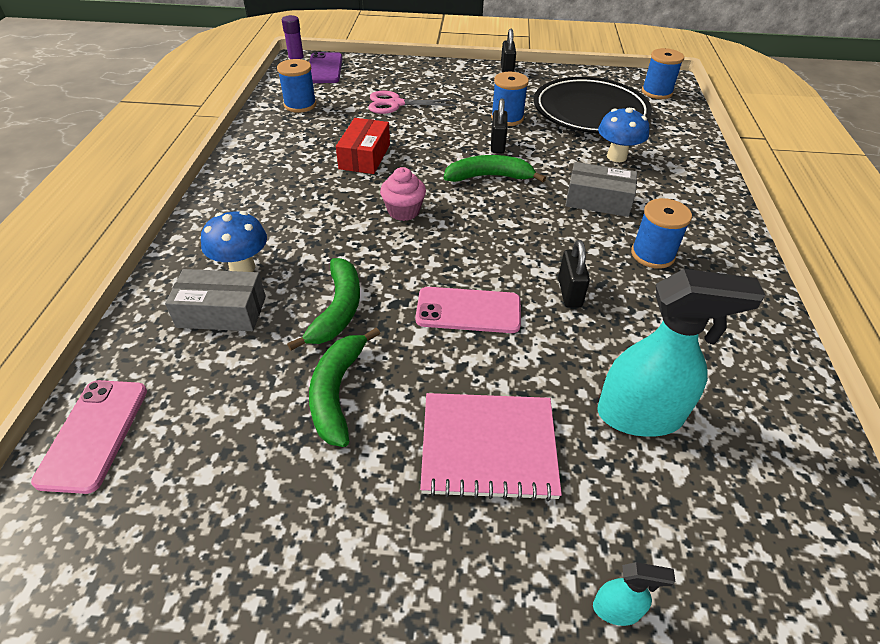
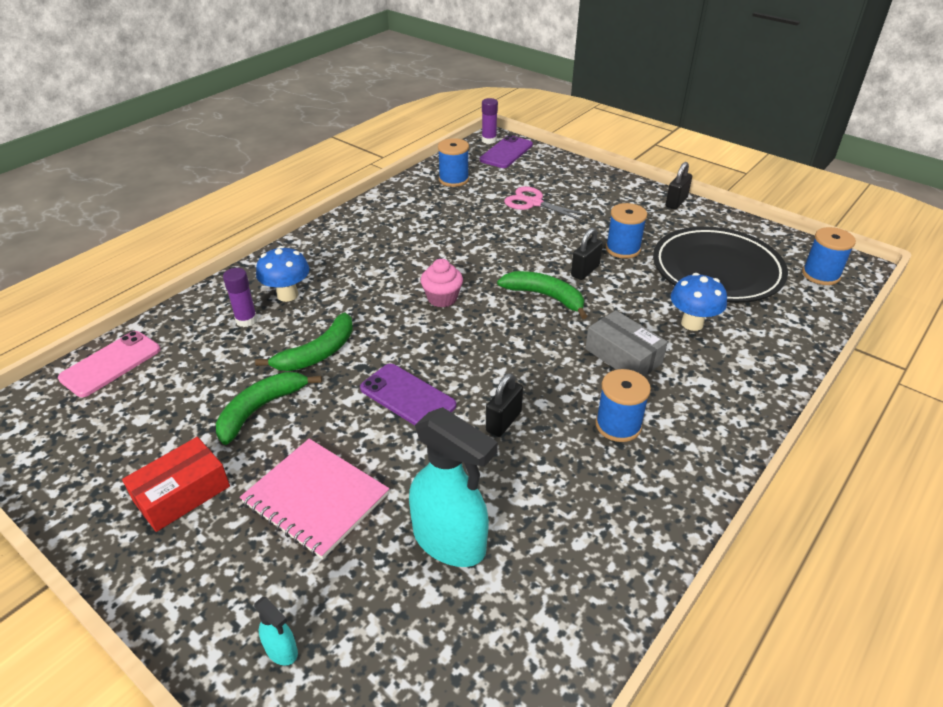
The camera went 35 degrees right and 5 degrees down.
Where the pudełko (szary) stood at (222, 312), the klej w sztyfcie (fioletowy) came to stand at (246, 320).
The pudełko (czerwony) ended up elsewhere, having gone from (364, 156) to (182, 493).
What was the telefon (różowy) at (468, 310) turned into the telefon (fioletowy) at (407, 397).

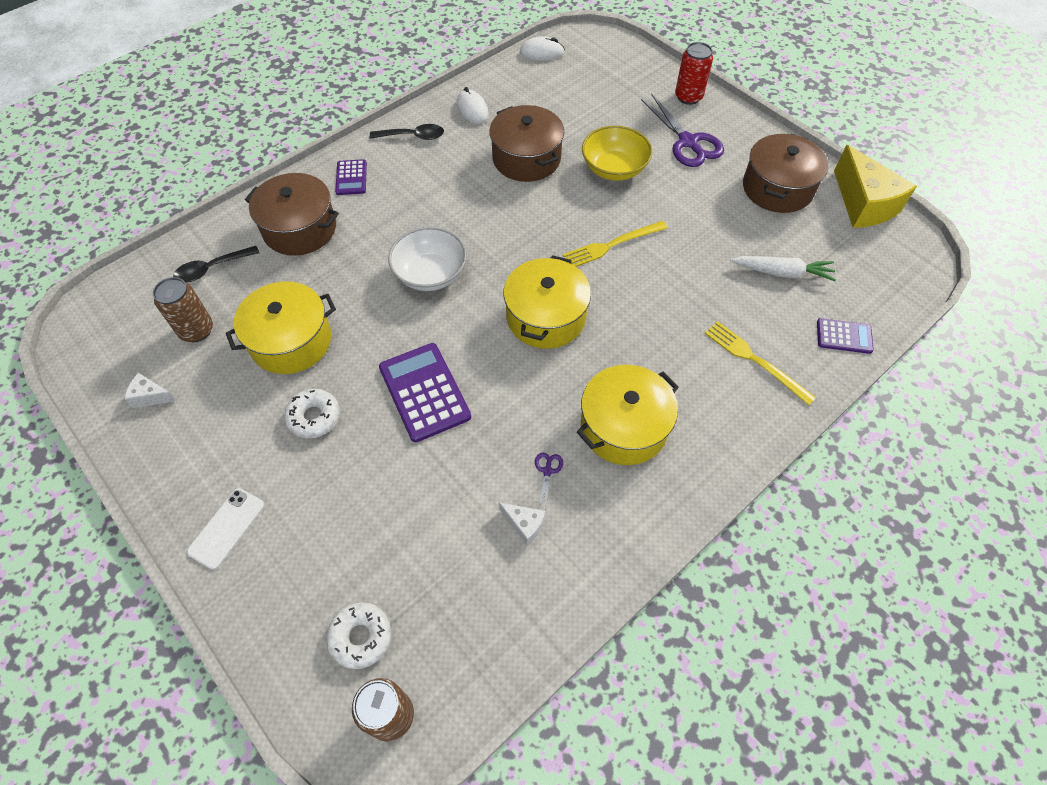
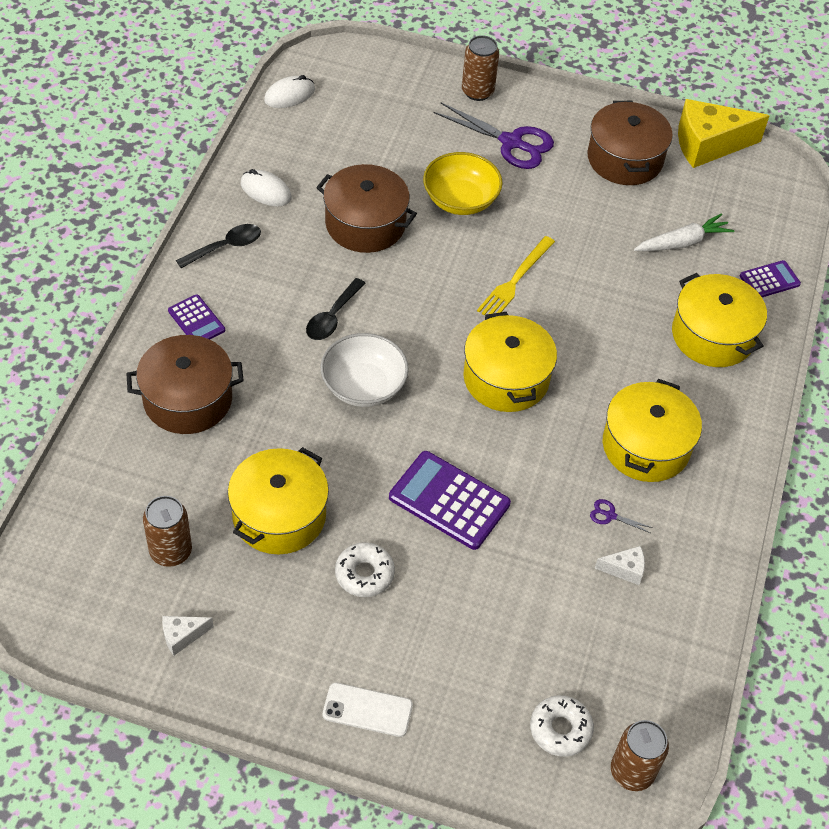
The camera went 35 degrees left and 5 degrees down.
The łyżka (czarny) ended up elsewhere, having gone from (211, 269) to (332, 317).
The telefon (biały) at (227, 528) ended up facing another way, 75 degrees counterclockwise from before.
The nożyczki (fioletowy) at (547, 471) ended up facing another way, 45 degrees counterclockwise from before.
What was the puszka (czerwony) at (688, 97) turned into the puszka (brązowy) at (477, 91).
Where the widelec (żółty) stood at (755, 360), the garnek (żółty) came to stand at (712, 335).
The ser (żółty) at (863, 204) ended up facing another way, 135 degrees clockwise from before.

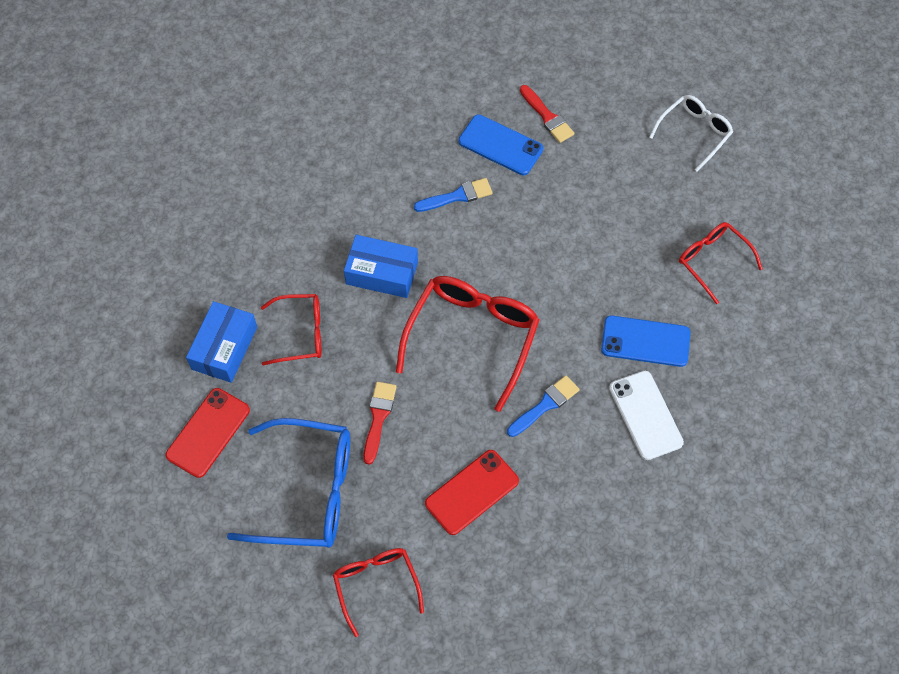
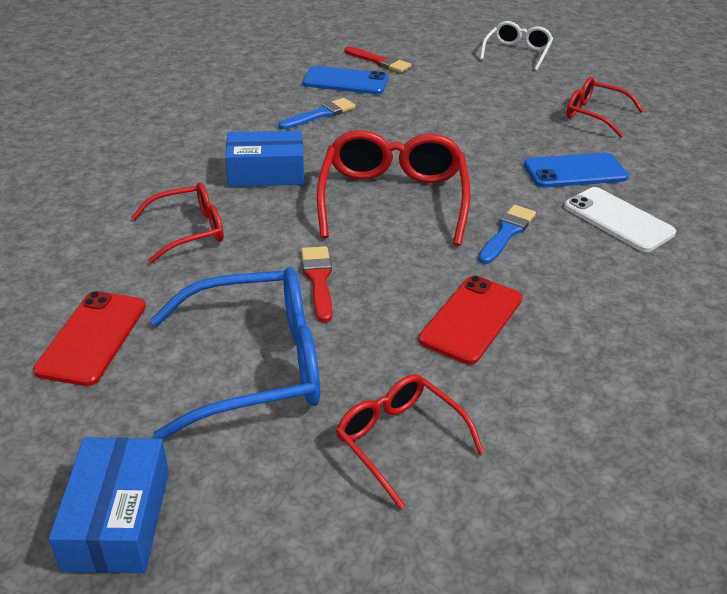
The camera went 20 degrees left and 25 degrees down.
The pudełko (niebieski) ended up elsewhere, having gone from (224, 348) to (117, 519).

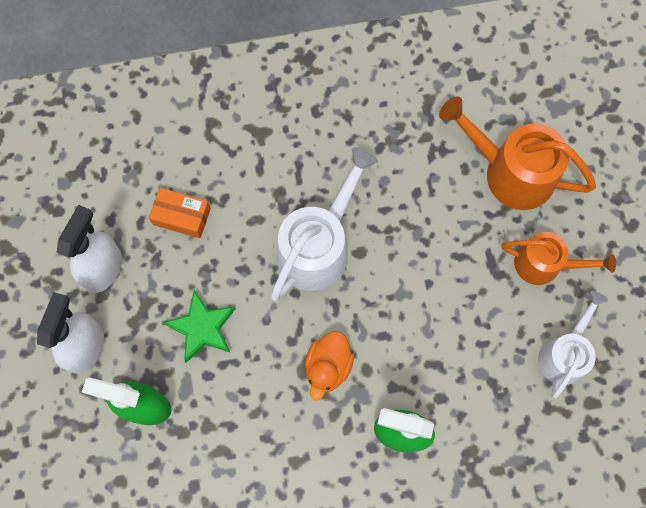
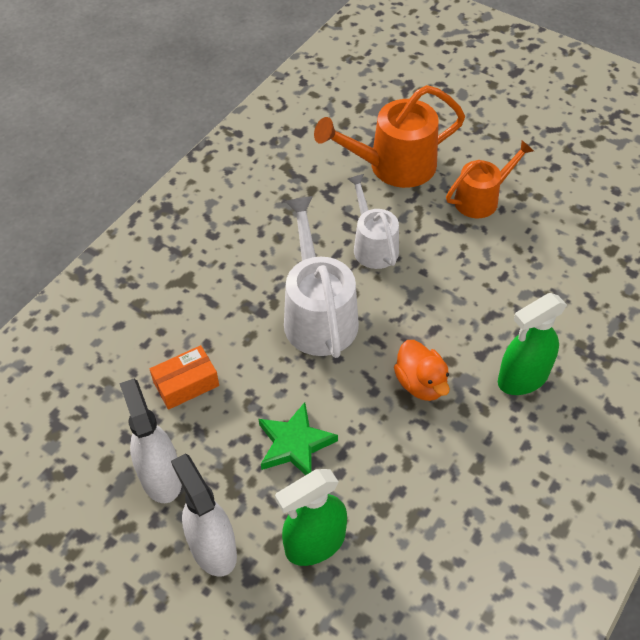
The camera went 45 degrees left and 20 degrees down.
The konewka (biały) ended up elsewhere, having gone from (564, 354) to (373, 245).

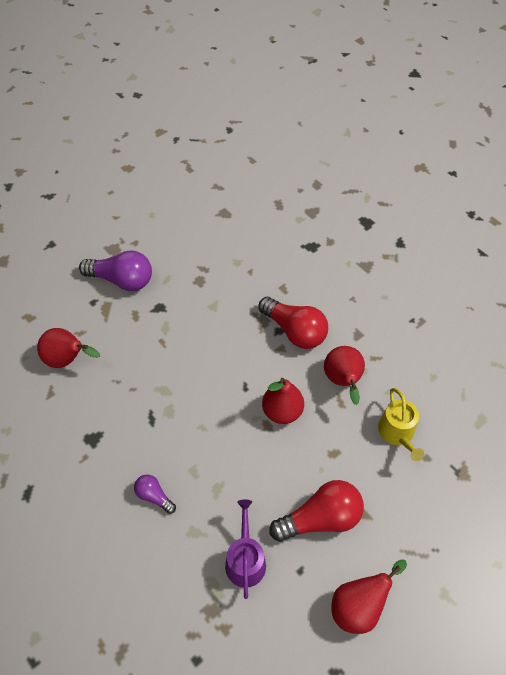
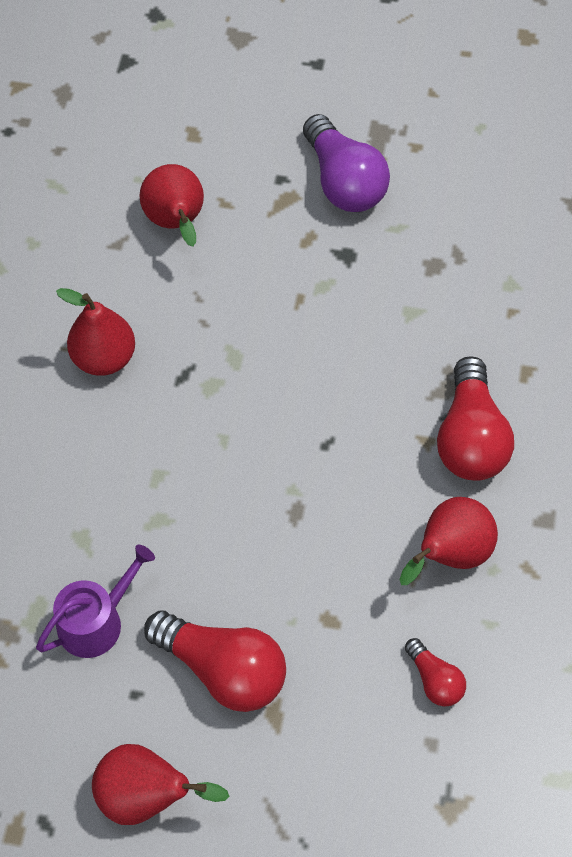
The camera went 50 degrees right and 5 degrees up.
The second view lost the żarówka (fioletowy) at (154, 496).
The gruszka (czerwony) ended up elsewhere, having gone from (282, 412) to (104, 358).
Where the konewka (żółty) stood at (397, 433), the żarówka (czerwony) came to stand at (434, 680).

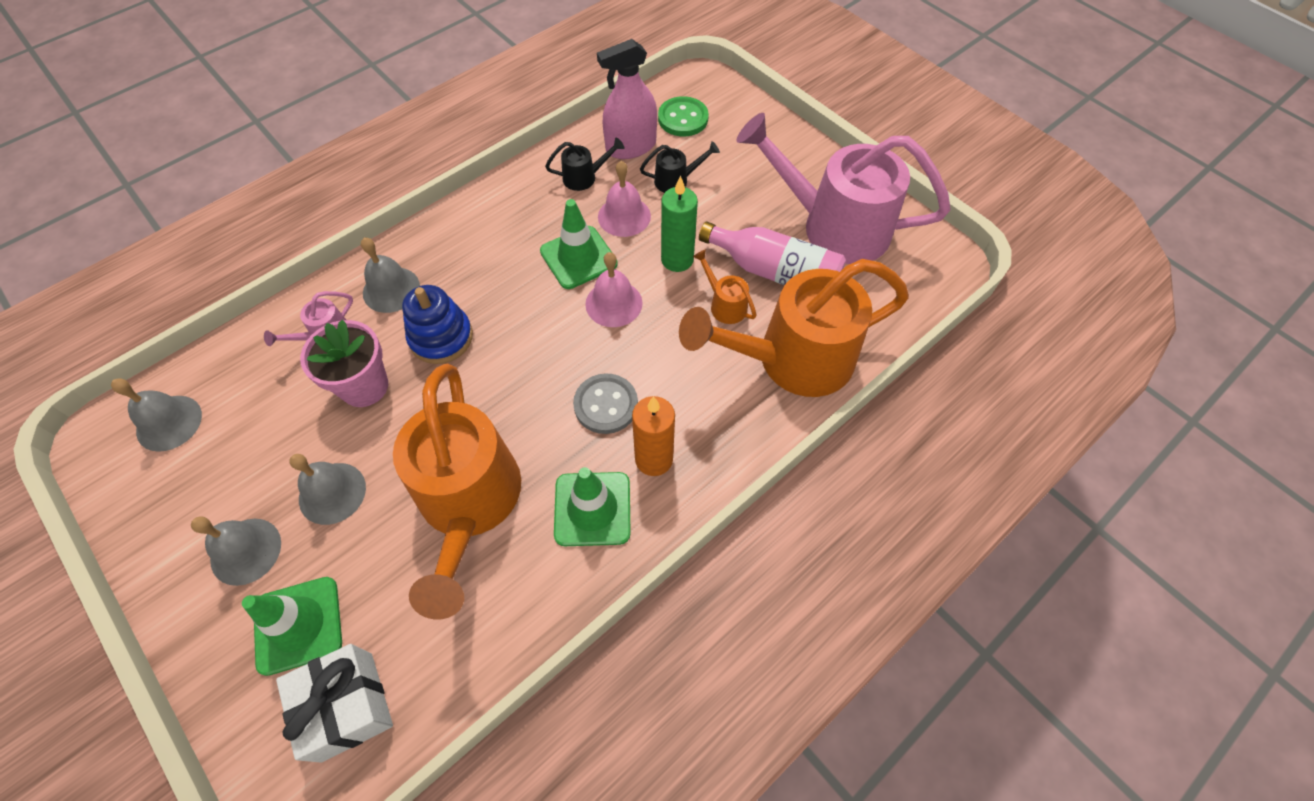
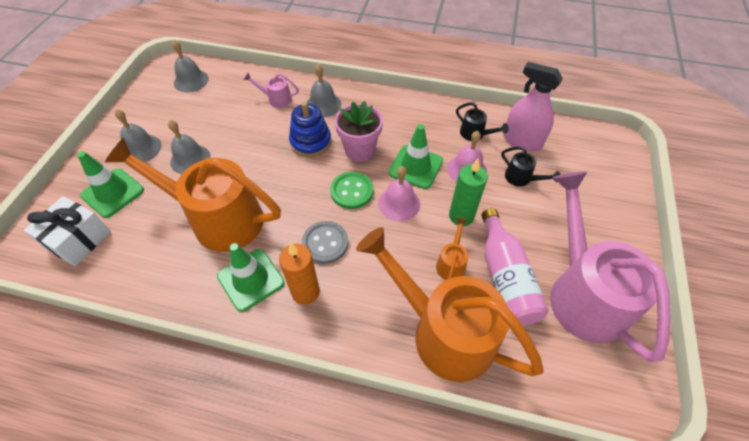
The camera went 55 degrees right and 5 degrees down.
The doniczka (różowy) ended up elsewhere, having gone from (364, 386) to (360, 150).
The konewka (pomarańczowy) at (469, 504) ended up facing another way, 60 degrees clockwise from before.
The guzik (zielony) ended up elsewhere, having gone from (683, 118) to (352, 191).

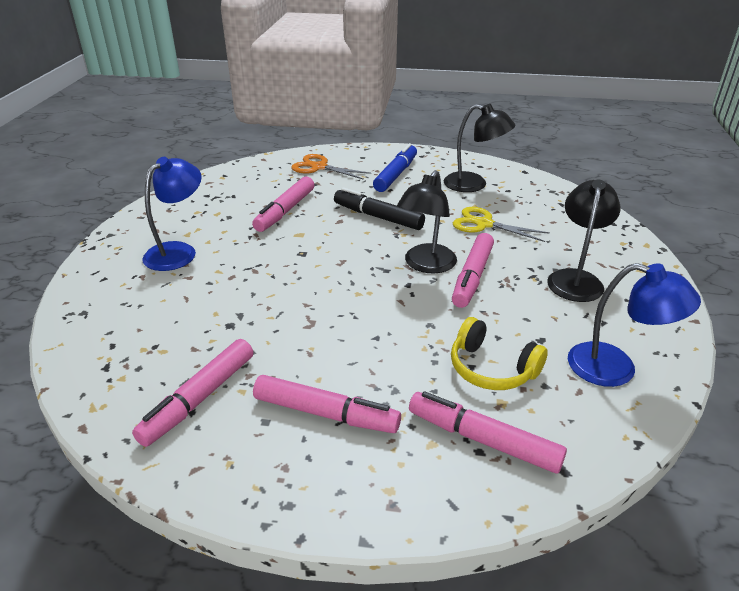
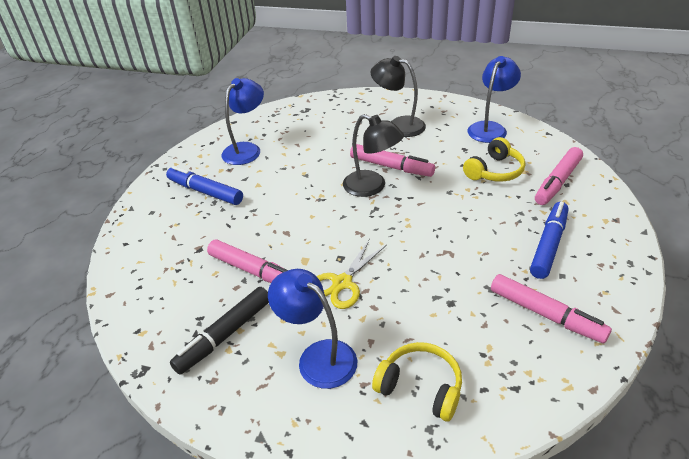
The camera went 80 degrees left and 5 degrees up.
What was the flamaster (różowy) at (325, 413) turned into the flamaster (niebieski) at (548, 245).
The second view lost the nożyczki (pomarańczowy) at (319, 167).
The flamaster (czarny) ended up elsewhere, having gone from (378, 217) to (225, 335).
What was the lampka (czarny) at (474, 184) turned into the lampka (niebieski) at (246, 149).
The nożyczki (żółty) ended up elsewhere, having gone from (484, 224) to (342, 283).
The second view gained the słuchawki (żółty) at (420, 387).

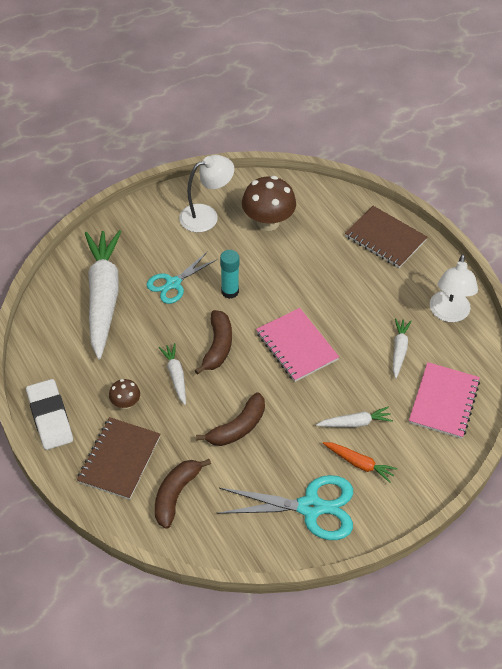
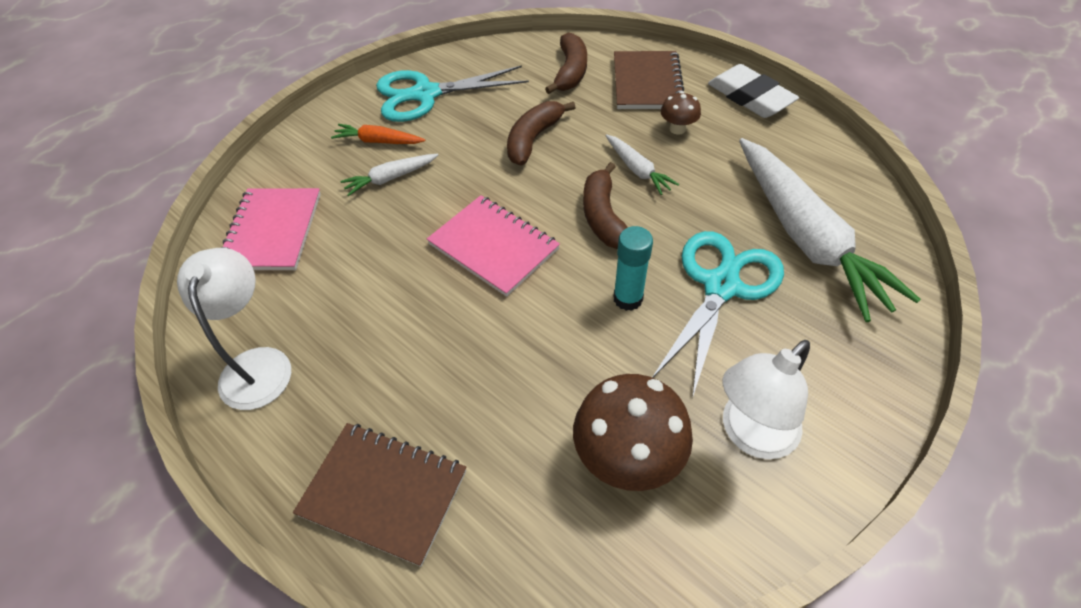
The camera went 165 degrees right and 0 degrees up.
The size of the nożyczki (turkusowy) at (173, 283) changed by a factor of 1.54.
The second view lost the marchewka (biały) at (399, 350).

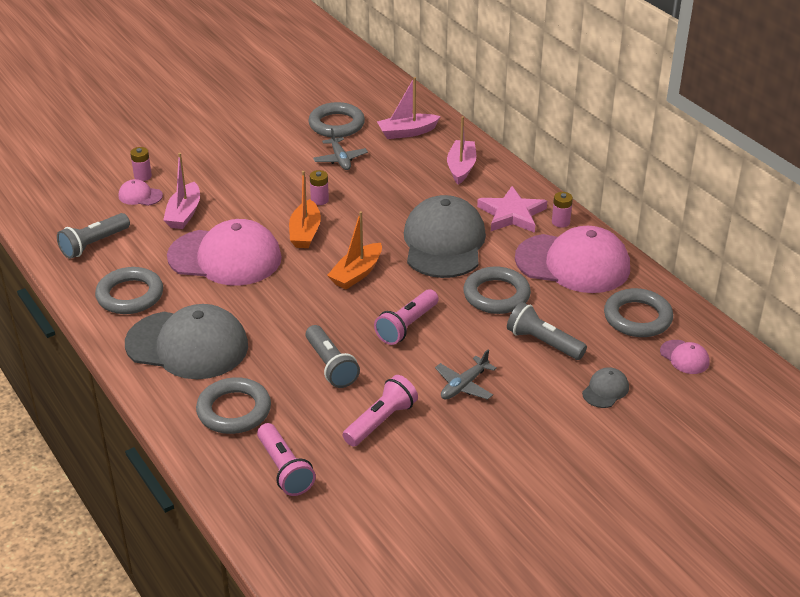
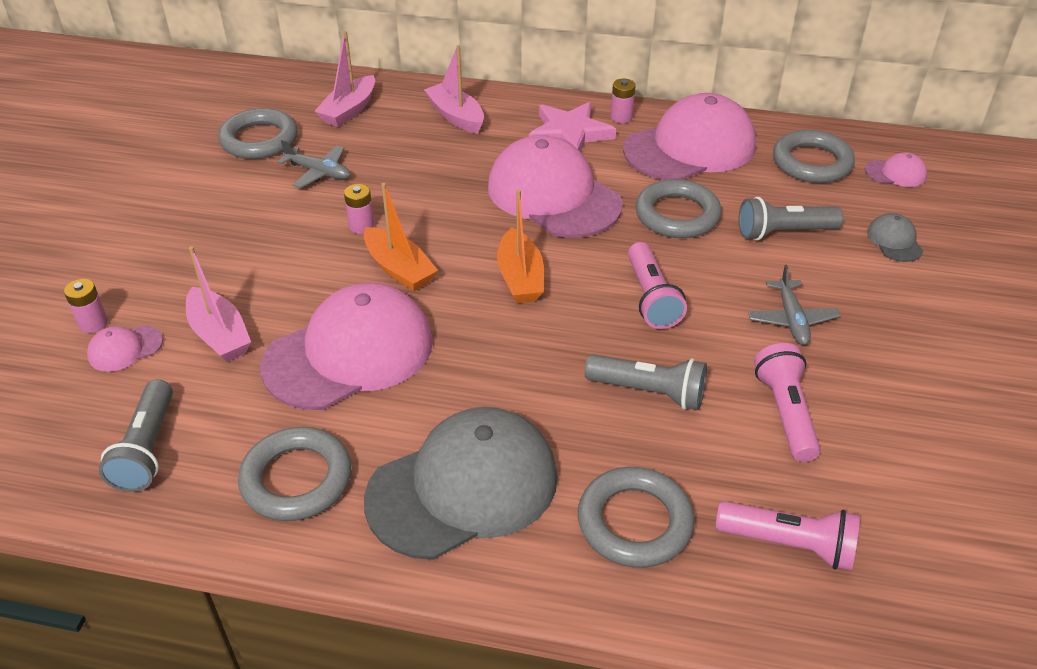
The camera went 45 degrees left and 5 degrees up.
What was the czapka (szary) at (444, 243) turned into the czapka (różowy) at (553, 195).

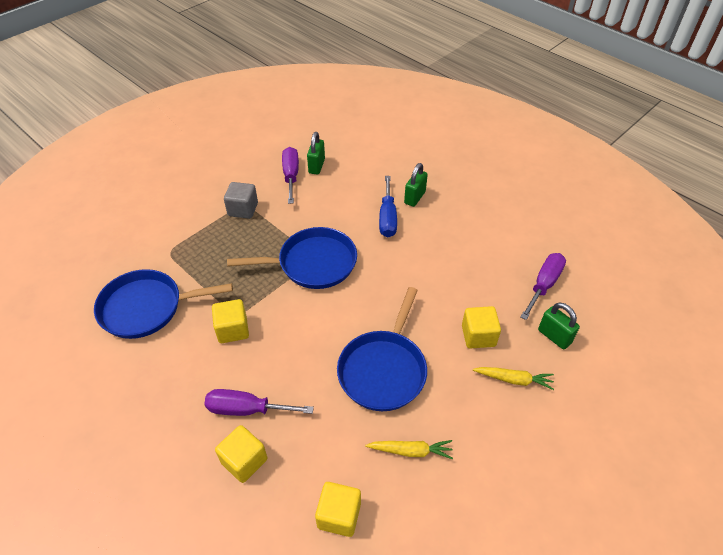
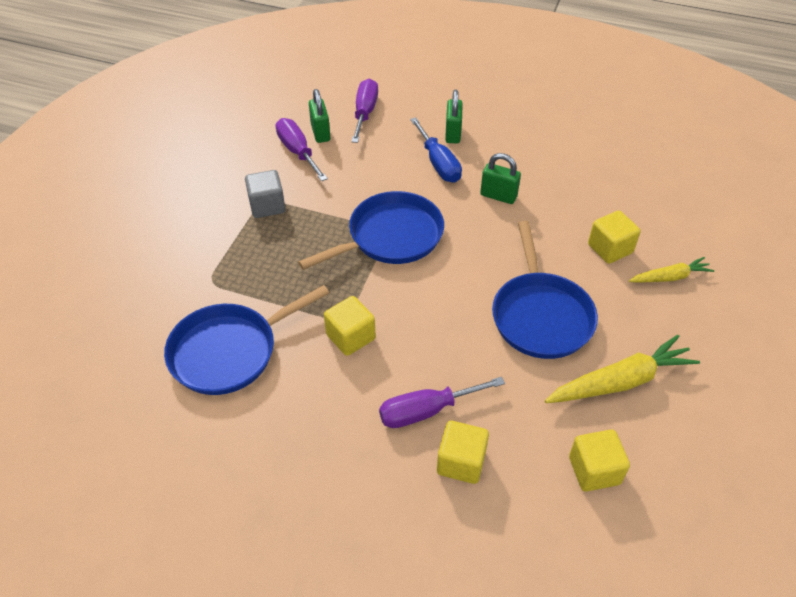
The camera went 25 degrees left and 0 degrees up.
The size of the marchewka (żółty) at (411, 451) changed by a factor of 1.69.
The śrubokręt (fioletowy) ended up elsewhere, having gone from (544, 285) to (365, 113).
The kłódka (zielony) ended up elsewhere, having gone from (554, 336) to (498, 196).

